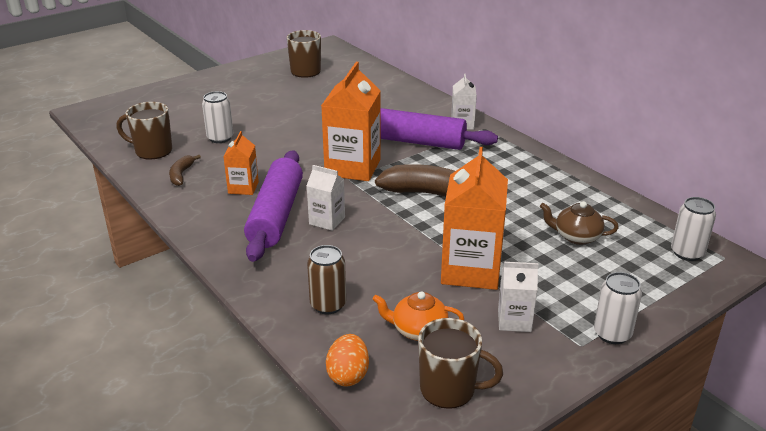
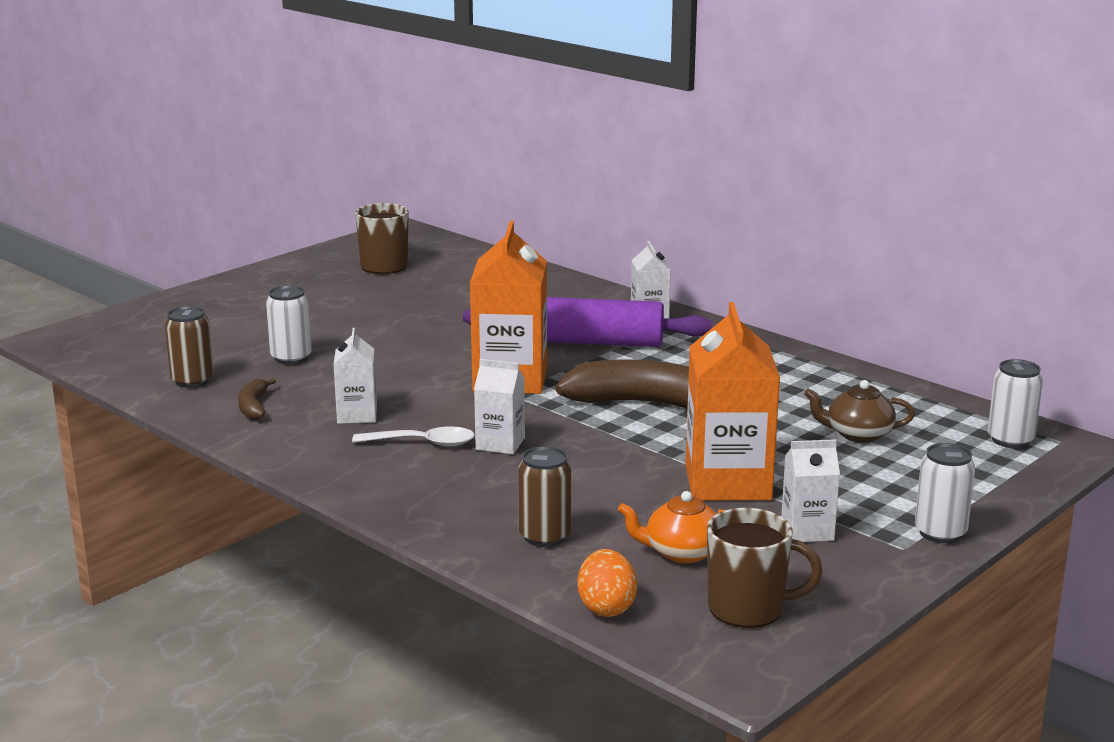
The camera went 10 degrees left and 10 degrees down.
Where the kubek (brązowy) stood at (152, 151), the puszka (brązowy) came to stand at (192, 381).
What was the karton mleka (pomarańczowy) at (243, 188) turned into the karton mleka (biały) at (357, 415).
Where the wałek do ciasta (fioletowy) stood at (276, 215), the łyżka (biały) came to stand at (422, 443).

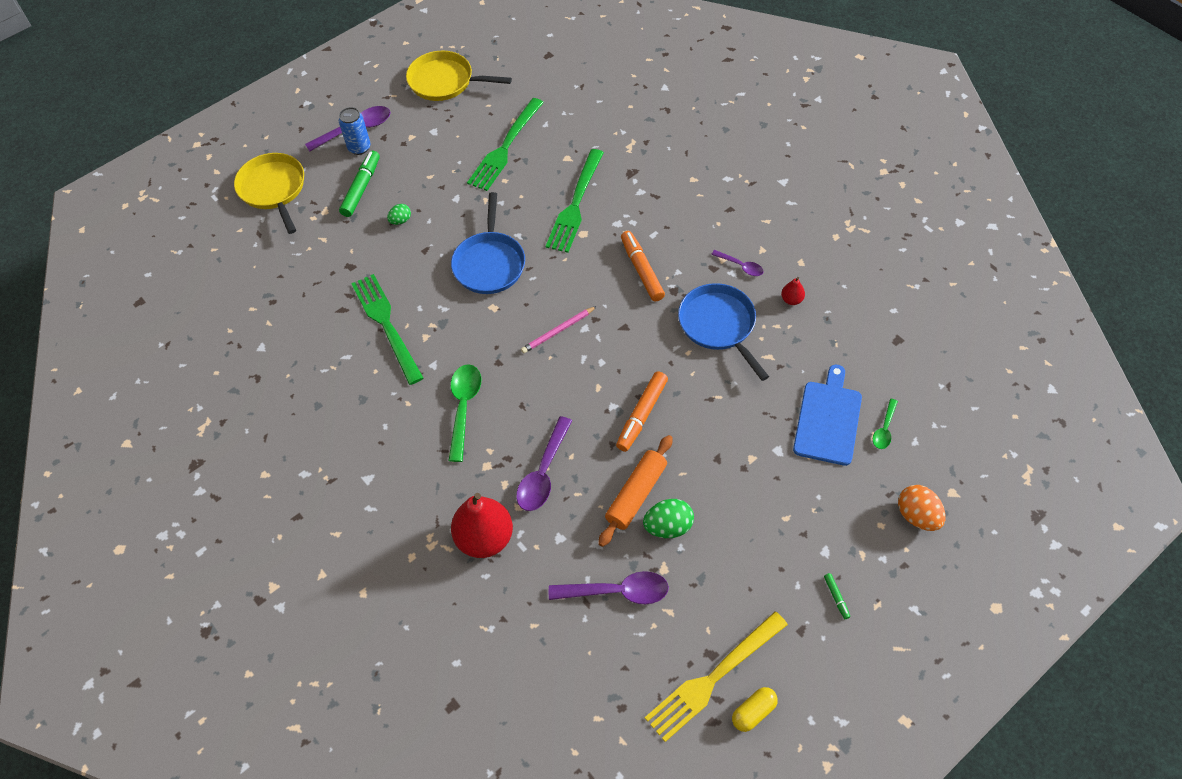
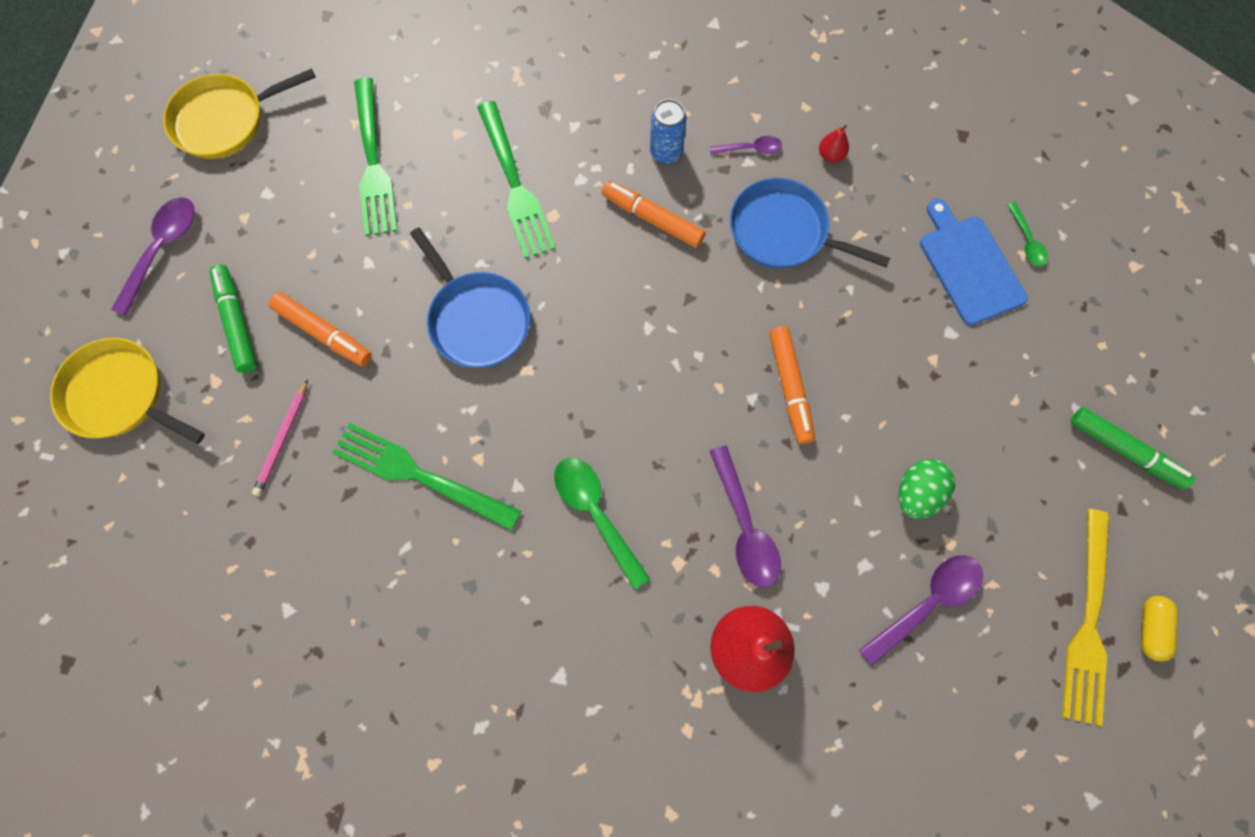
The camera went 40 degrees left and 15 degrees up.
The puszka (niebieski) ended up elsewhere, having gone from (359, 148) to (666, 152).
Where the jajko (zielony) stood at (400, 220), the flamaster (pomarańczowy) came to stand at (324, 333).
The ołówek (różowy) ended up elsewhere, having gone from (558, 331) to (283, 440).
The second view lost the wałek do ciasta (pomarańczowy) at (636, 494).
The size of the flamaster (zielony) at (836, 597) changed by a factor of 2.15.
The second view lost the jajko (pomarańczowy) at (917, 516).

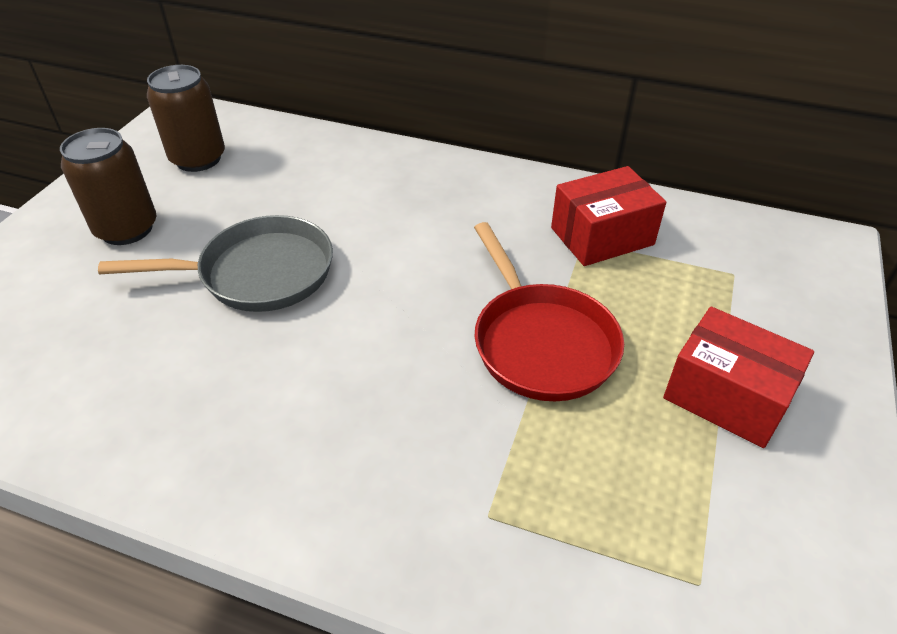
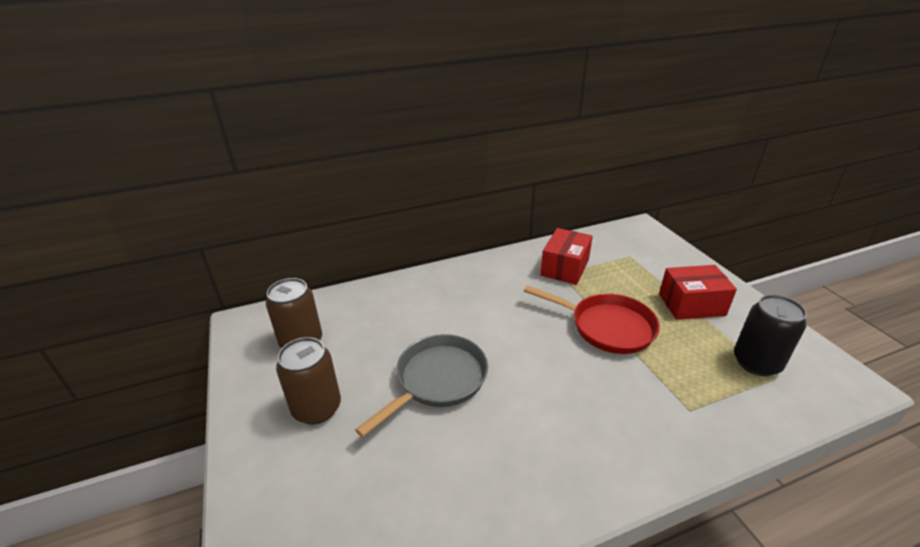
The camera went 40 degrees left and 10 degrees down.
The second view gained the puszka (czarny) at (756, 362).

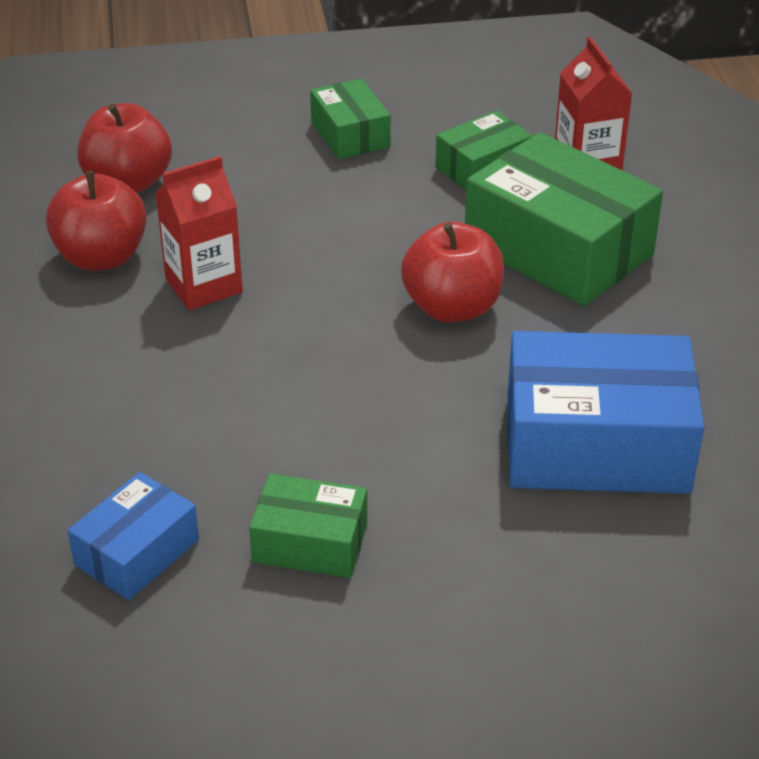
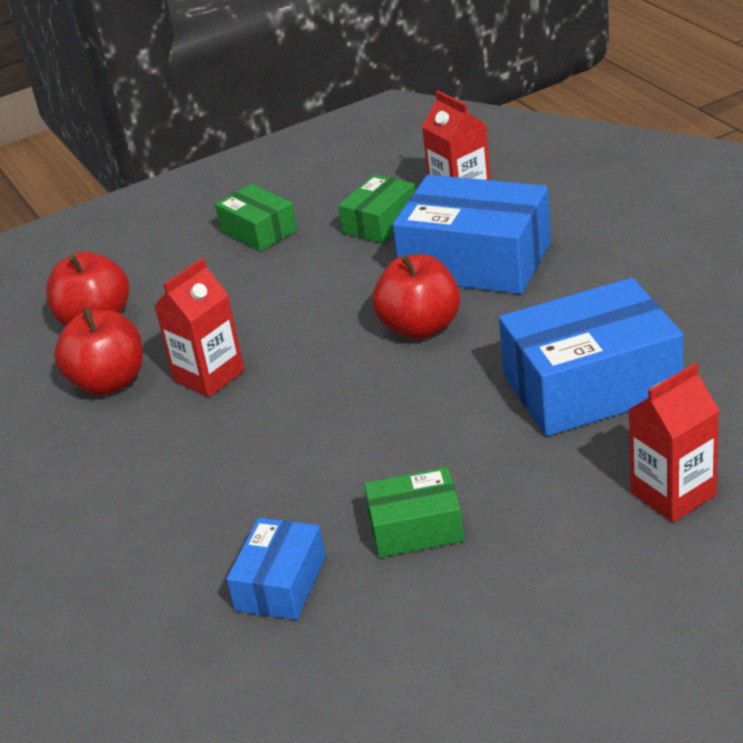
The camera went 15 degrees left and 5 degrees down.
What was the pudełko (zielony) at (558, 248) turned into the pudełko (niebieski) at (476, 260).
The second view gained the karton mleka (czerwony) at (673, 494).

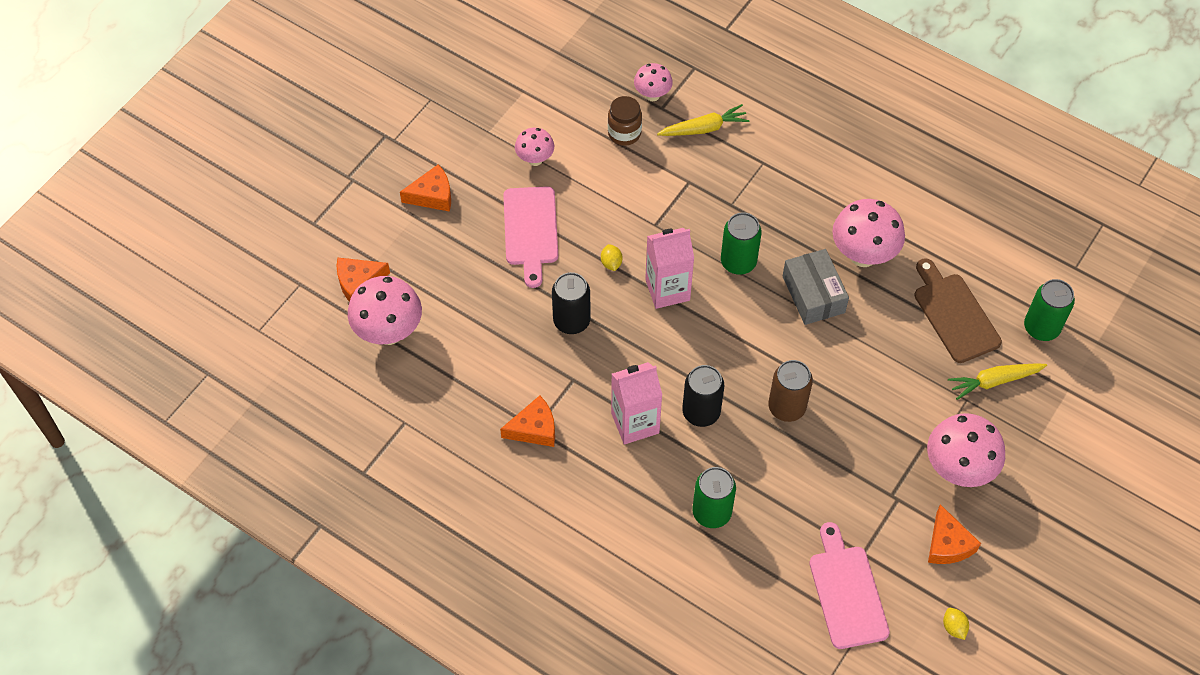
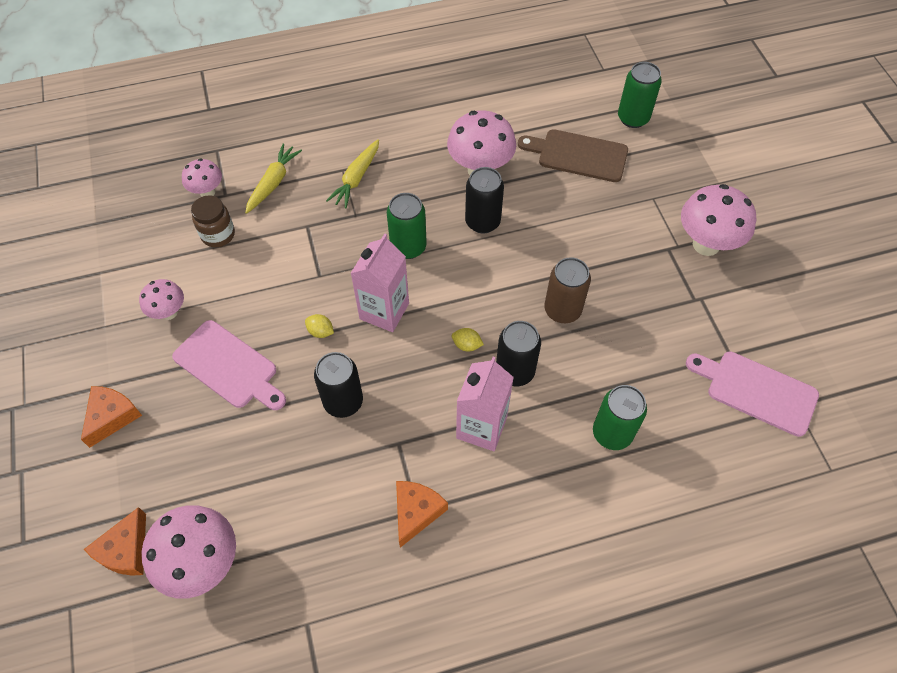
The camera went 50 degrees left and 0 degrees up.
Where the pudełko (szary) stood at (813, 294), the puszka (czarny) came to stand at (482, 222).
The second view lost the ser (pomarańczowy) at (948, 544).
The cytryna (żółty) ended up elsewhere, having gone from (954, 627) to (467, 345).
The marchewka (żółty) ended up elsewhere, having gone from (994, 381) to (356, 178).

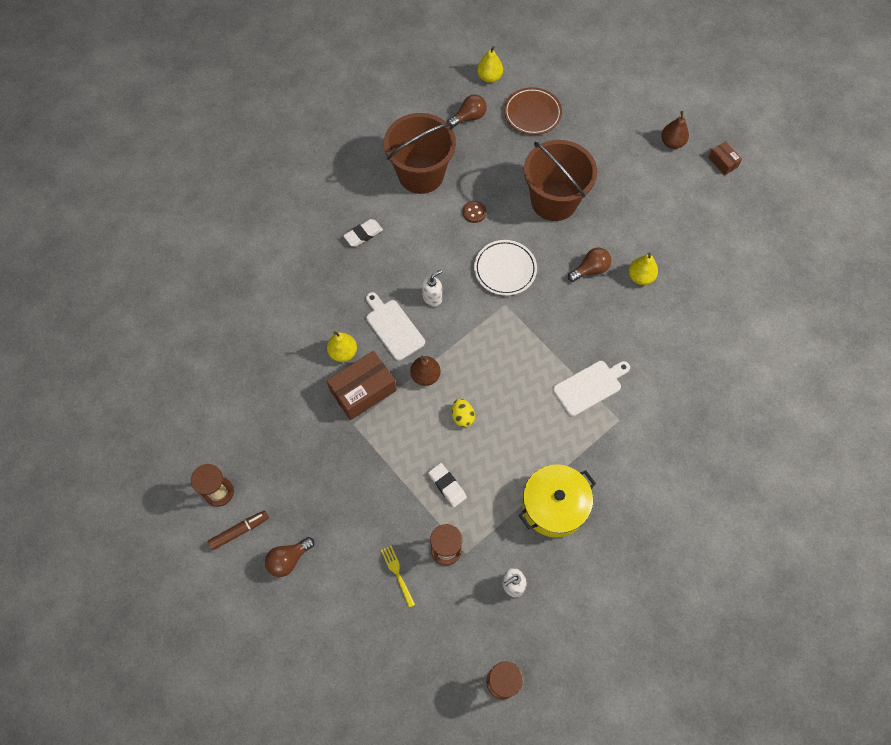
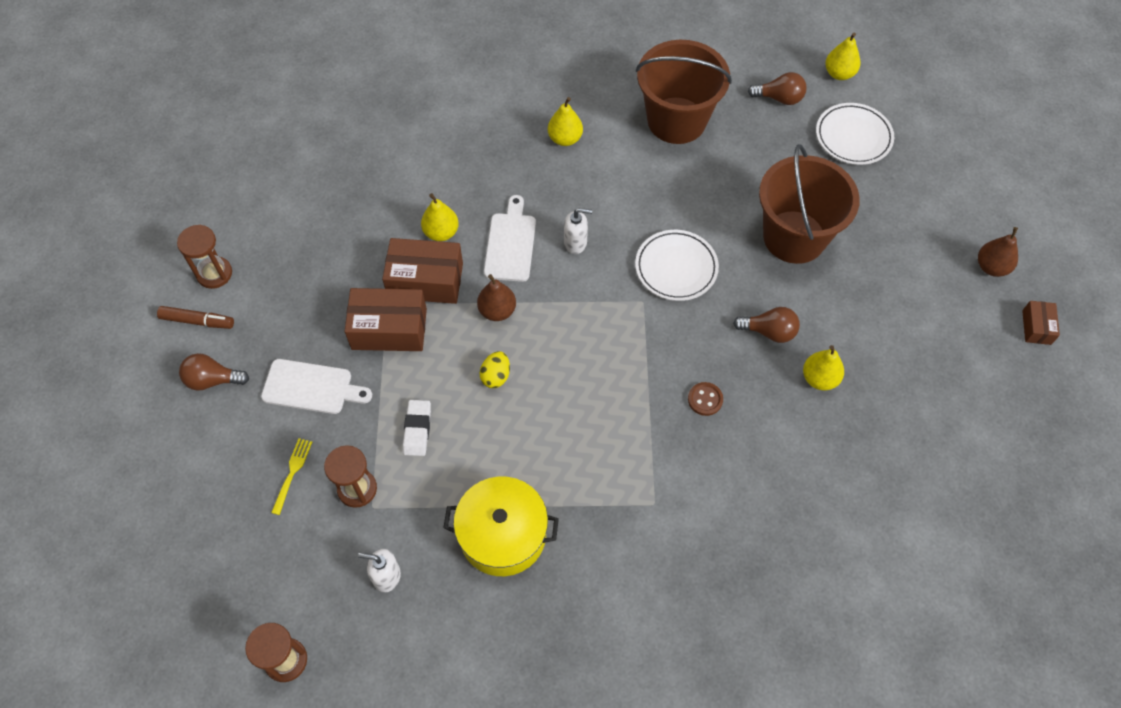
The camera went 40 degrees right and 5 degrees down.
Where the gumka do mazania (biały) stood at (363, 234), the gruszka (żółty) came to stand at (565, 139).
The guzik (brązowy) ended up elsewhere, having gone from (474, 212) to (705, 399).
What was the talerz (brązowy) at (532, 113) turned into the talerz (biały) at (853, 137).
The deska do krojenia (biały) ended up elsewhere, having gone from (589, 386) to (311, 387).
The second view gained the pudełko (brązowy) at (389, 329).

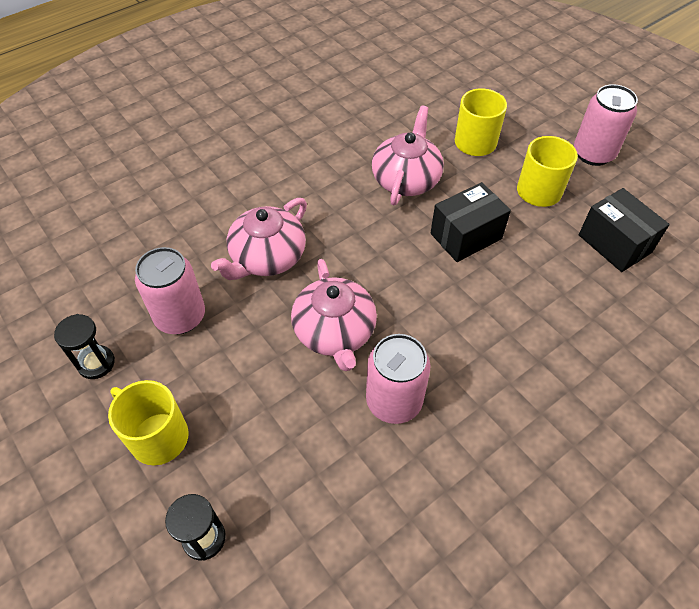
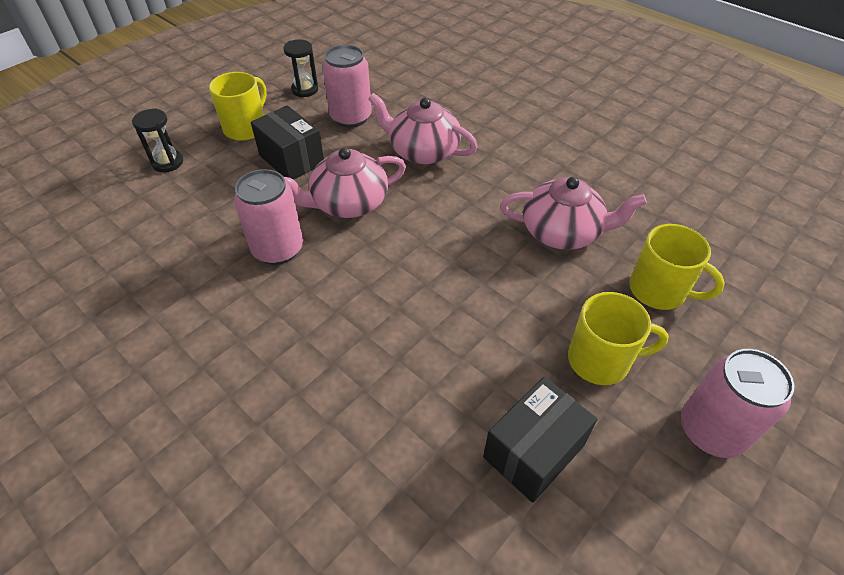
The camera went 80 degrees right and 5 degrees down.
The pudełko (czarny) ended up elsewhere, having gone from (466, 236) to (291, 159).

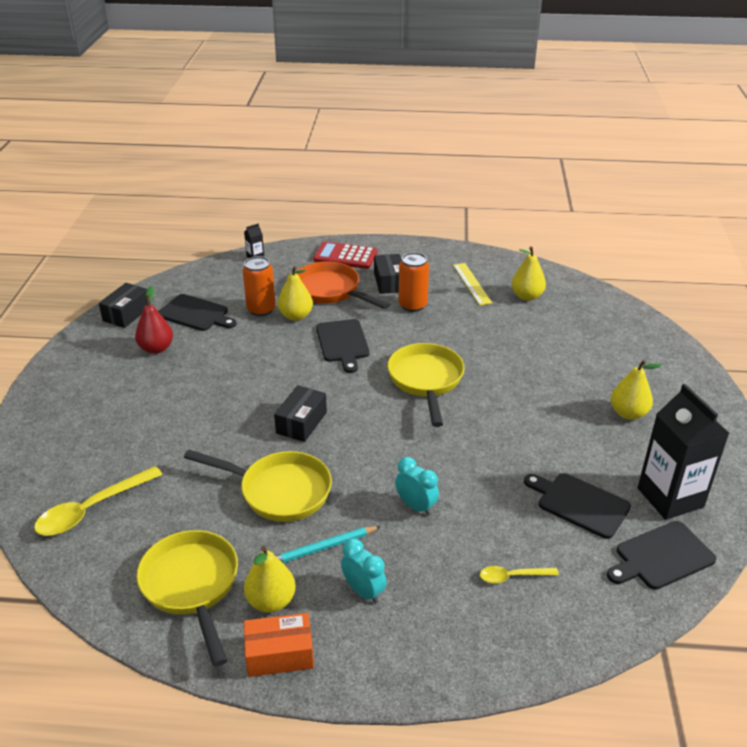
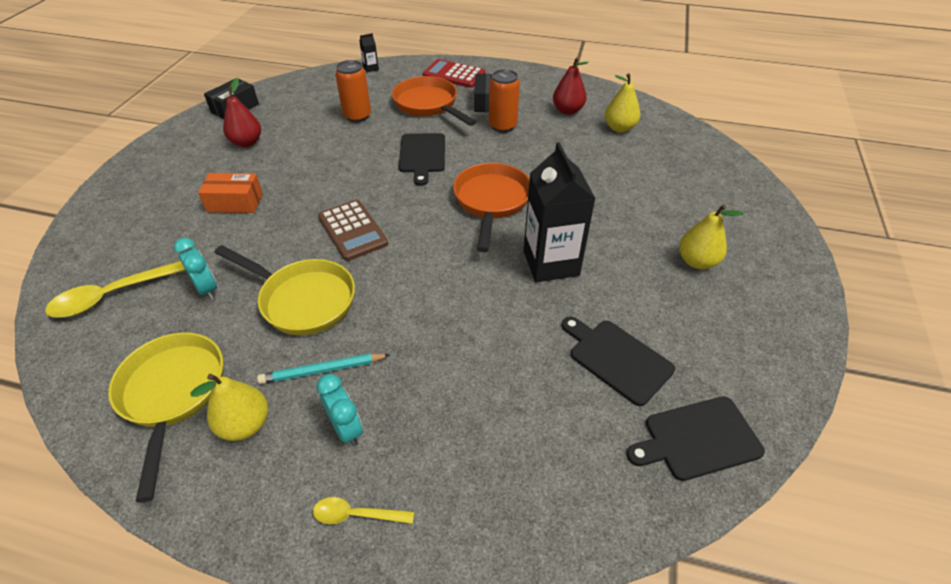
The camera went 10 degrees right and 10 degrees up.
The second view lost the deska do krojenia (czarny) at (195, 314).
The pudełko (pomarańczowy) ended up elsewhere, having gone from (279, 654) to (235, 202).
Where the pudełko (czarny) stood at (301, 422), the kalkulator (brązowy) came to stand at (352, 230).
The second view lost the gruszka (żółty) at (296, 316).
What was the patelnia (żółty) at (426, 381) turned into the patelnia (pomarańczowy) at (491, 202).
The budzik (turkusowy) ended up elsewhere, having gone from (416, 506) to (207, 289).
Where the linijka (żółty) stood at (472, 283), the gruszka (czerwony) came to stand at (567, 111).
The łyżka (żółty) ended up elsewhere, having gone from (512, 576) to (356, 514).
The karton mleka (czarny) ended up elsewhere, having gone from (670, 497) to (551, 263).

